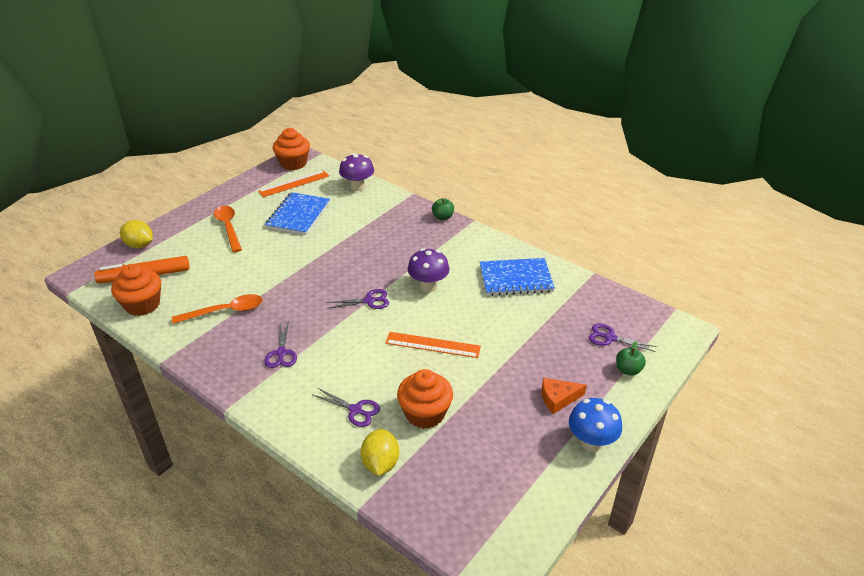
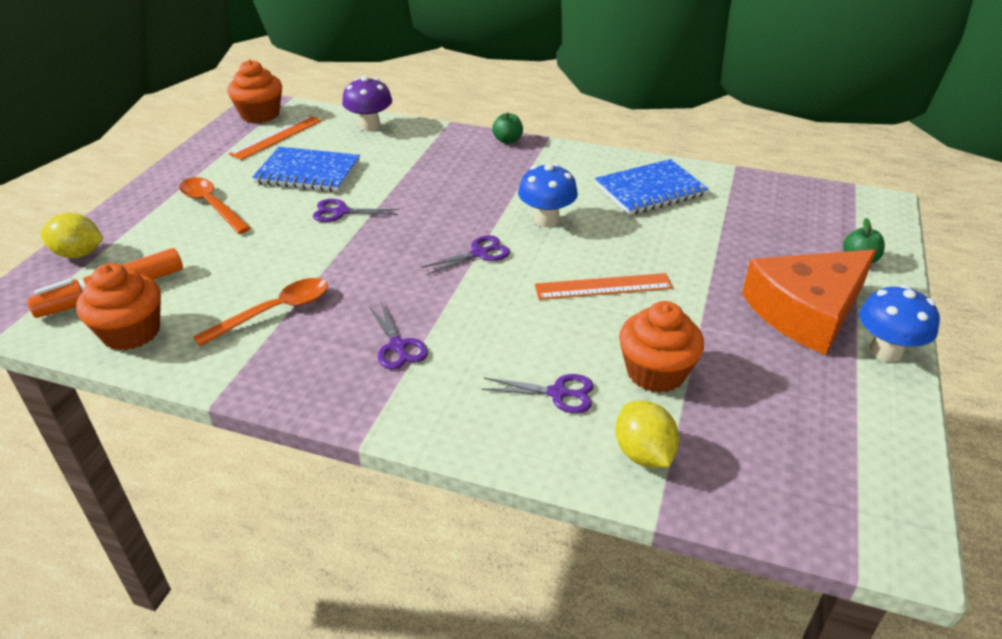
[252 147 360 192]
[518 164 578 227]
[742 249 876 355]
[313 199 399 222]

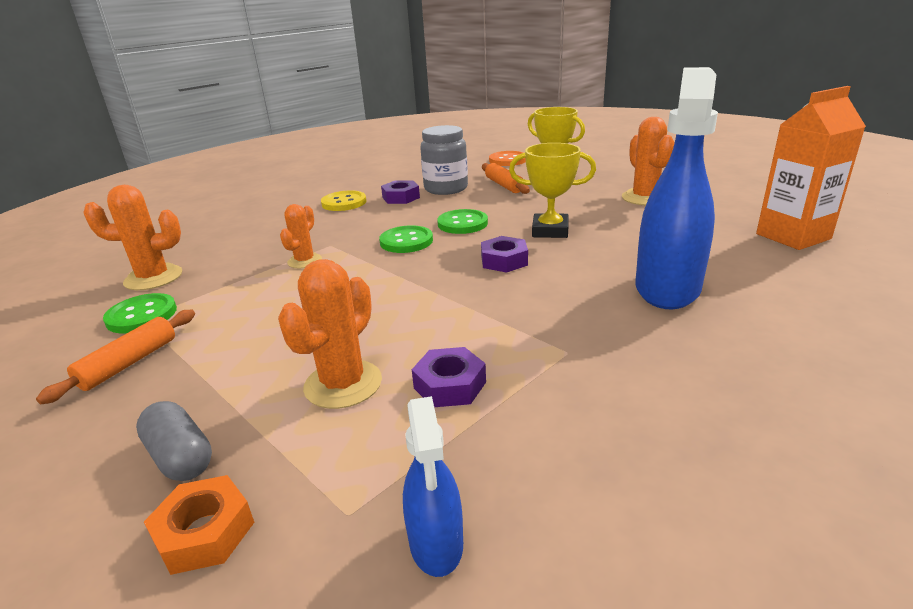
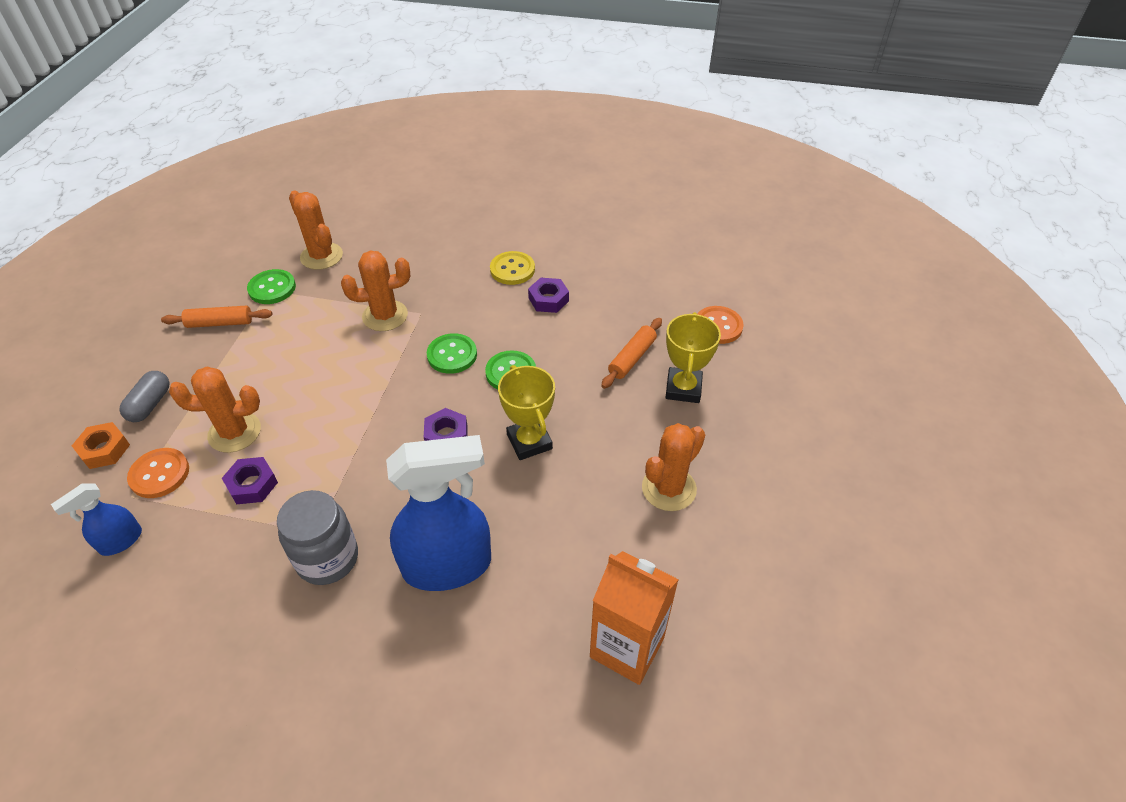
[341 250 410 331]
[277 490 358 585]
[127 448 189 498]

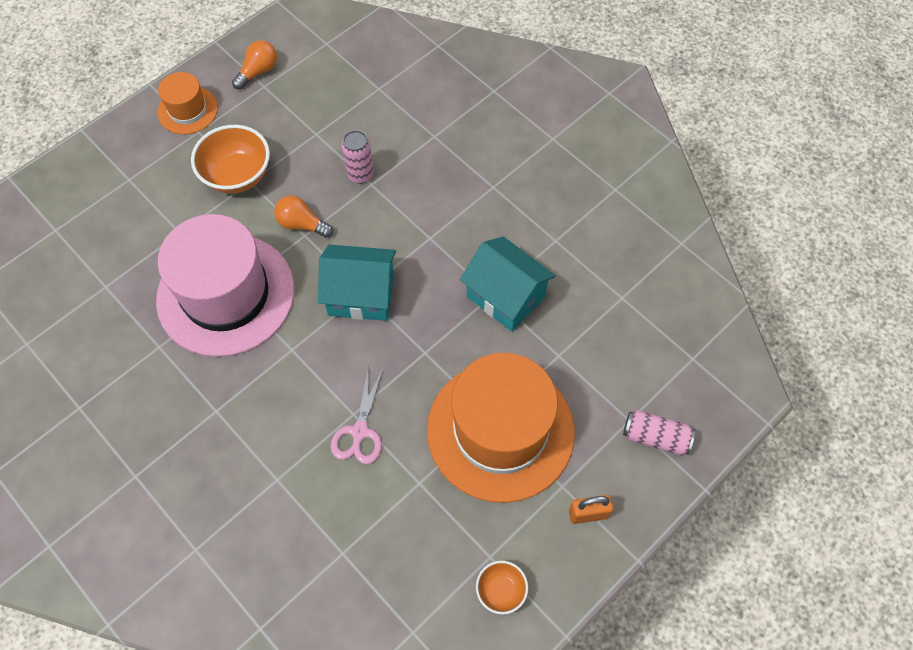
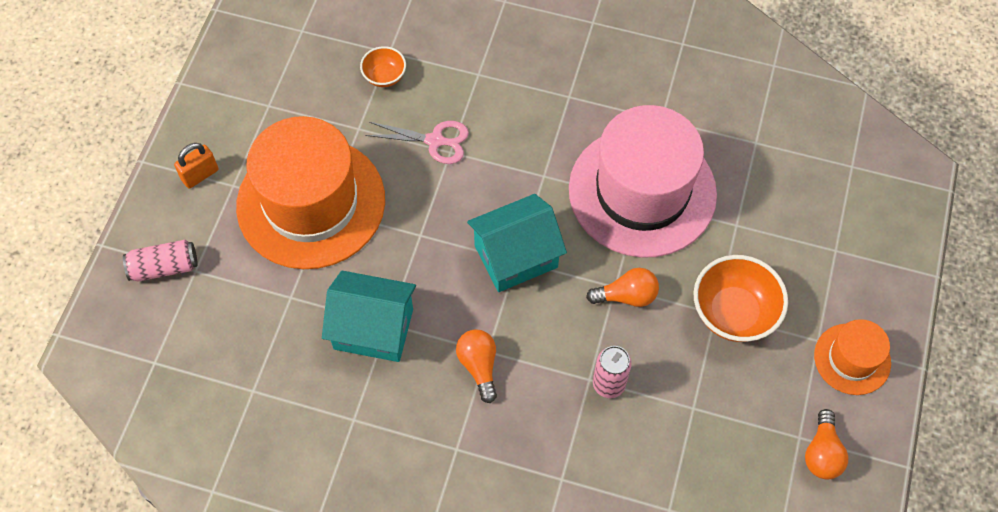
[365 121 469 164]
[360 46 406 87]
[456 329 497 403]

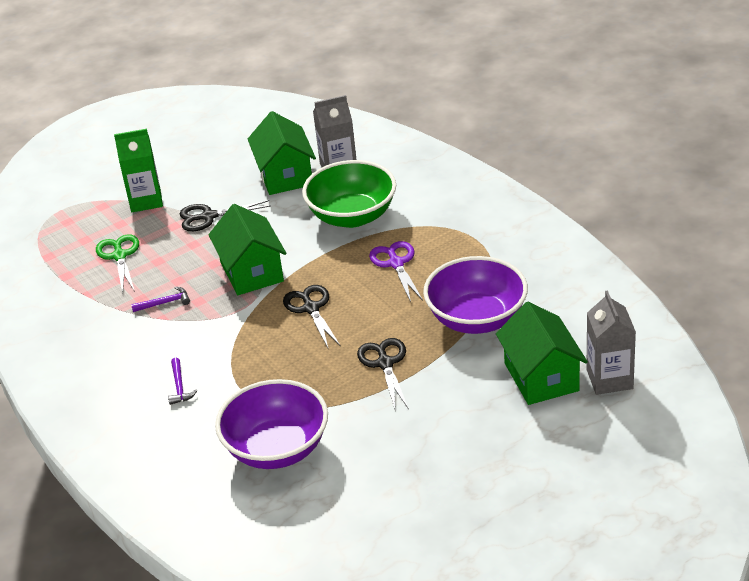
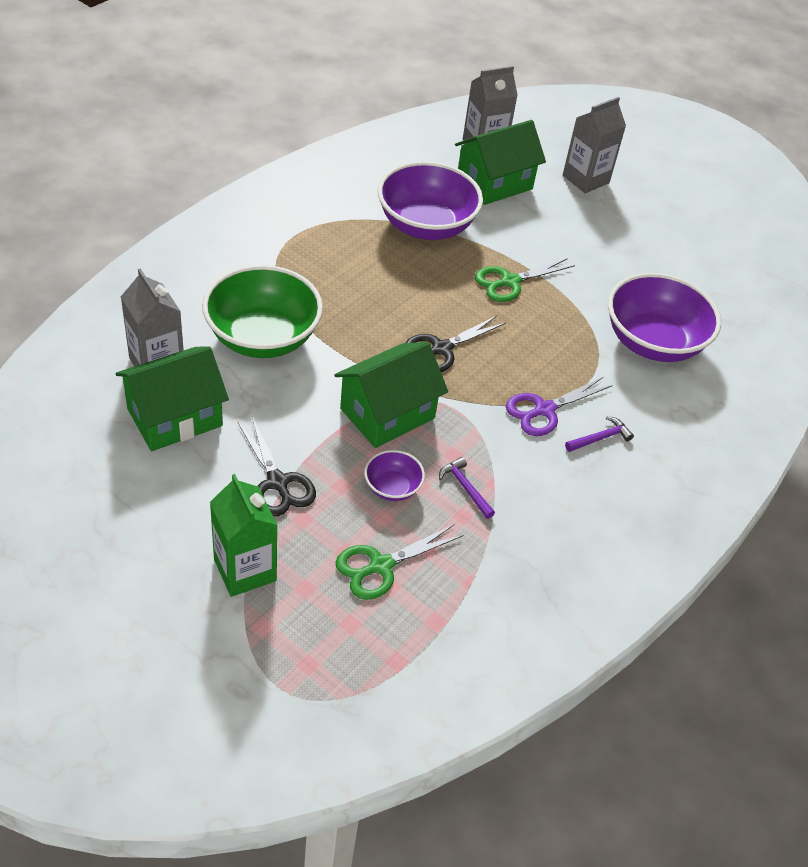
[475 258 575 302]
[506 377 613 436]
[364 450 425 501]
[563 97 626 193]

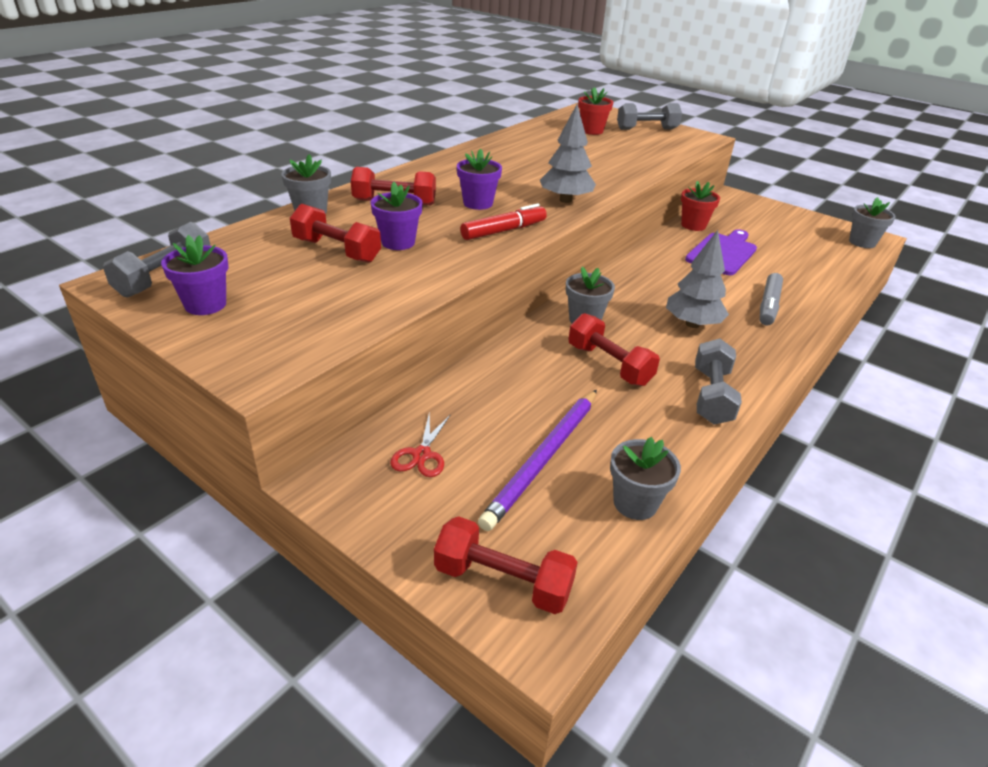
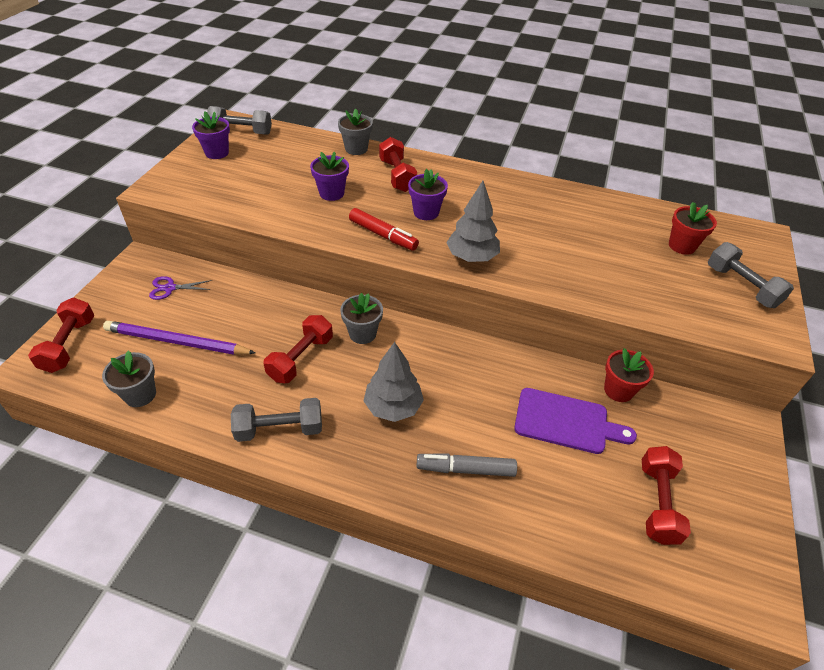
[642 446 691 545]
[149 276 212 300]
[849 197 896 248] (first image)

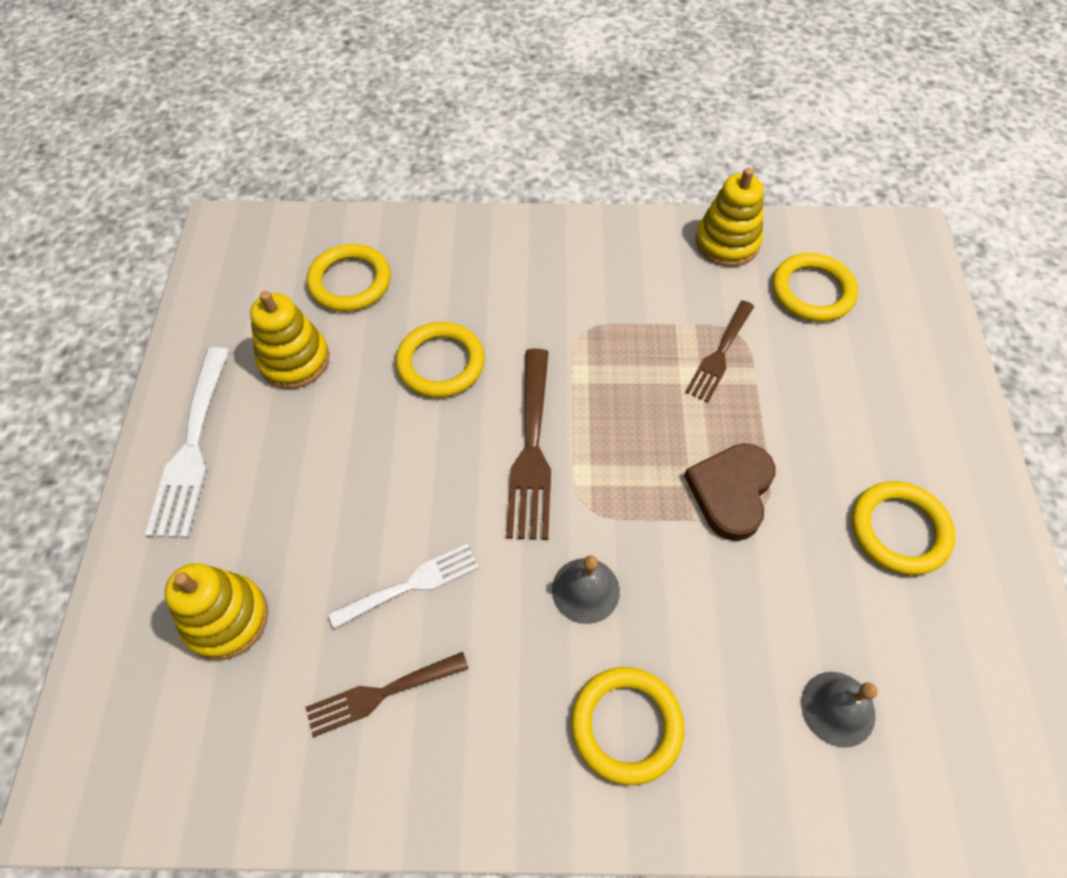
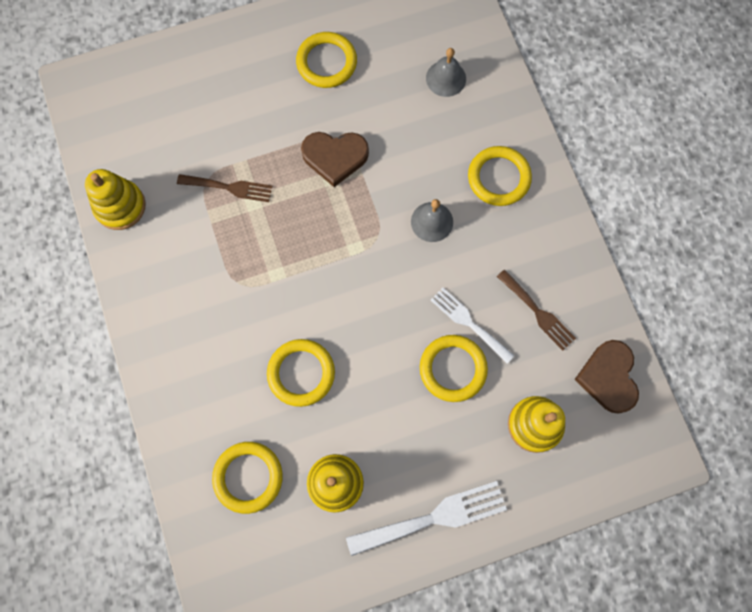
[506 349 551 540] (first image)
[420 335 488 402]
[574 340 639 414]

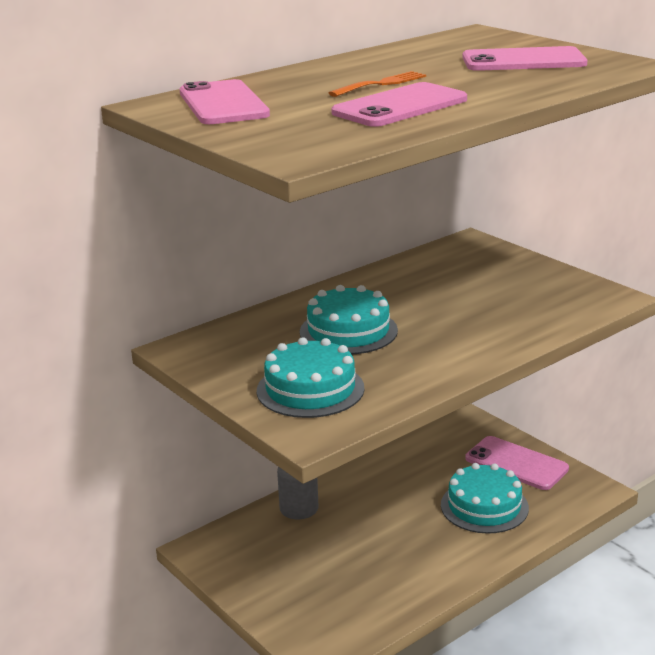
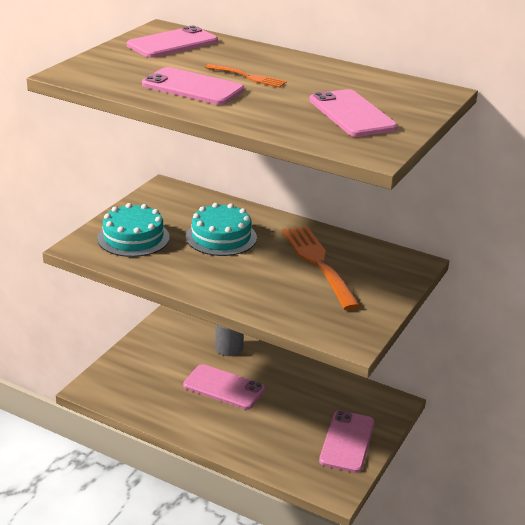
[441 463 529 534] (first image)
[183 364 265 410]
[282 226 361 310]

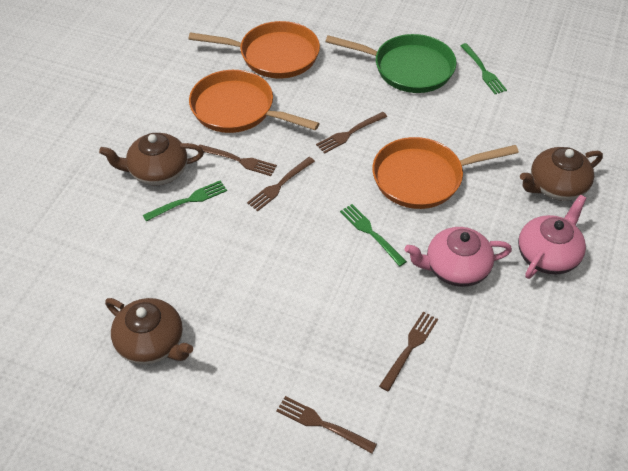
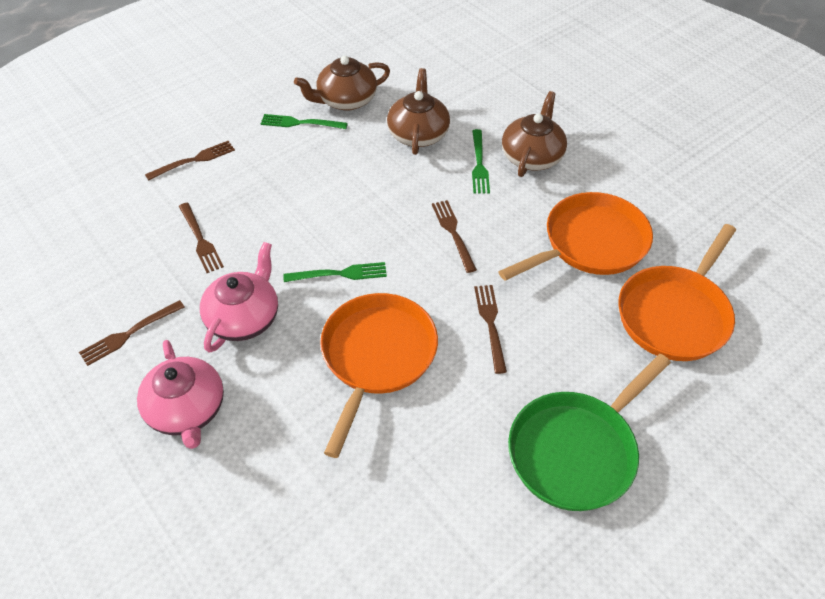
[79 300 185 366]
[261 114 348 129]
[387 68 450 155]

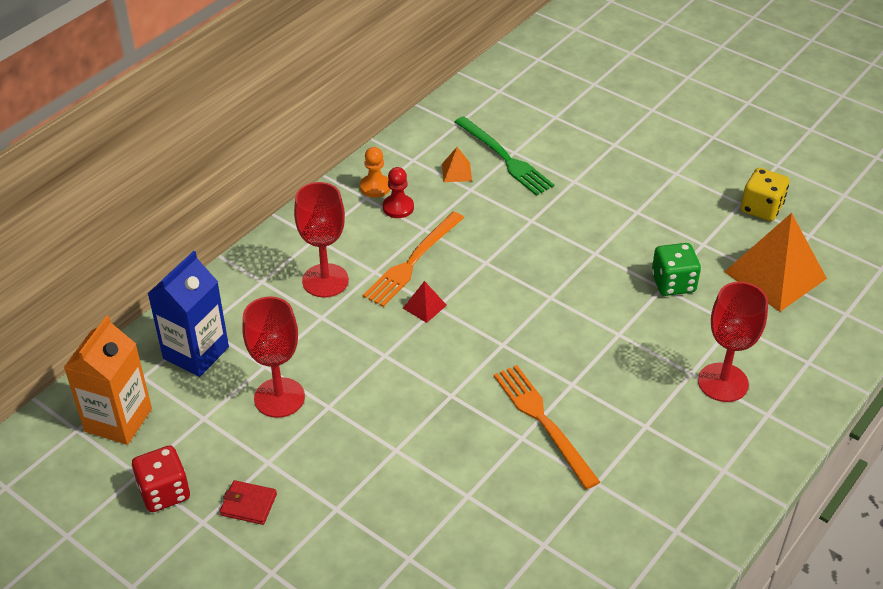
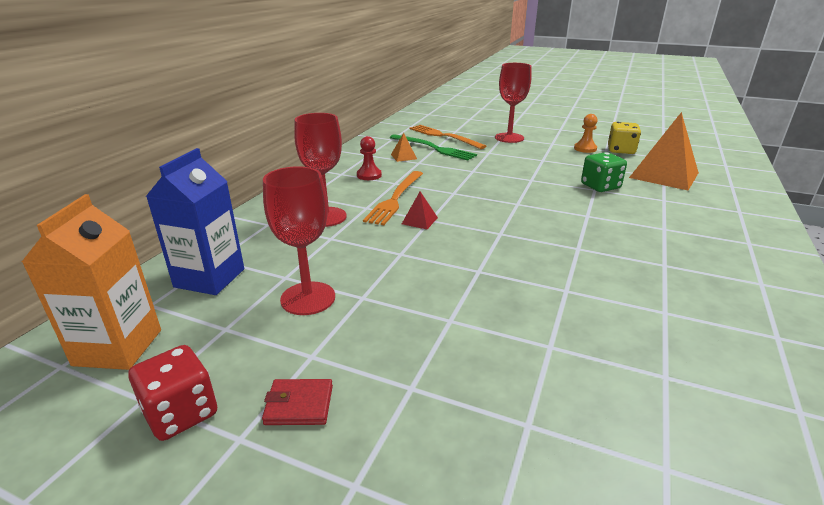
[574 114 598 153]
[410 125 486 149]
[495 63 531 143]

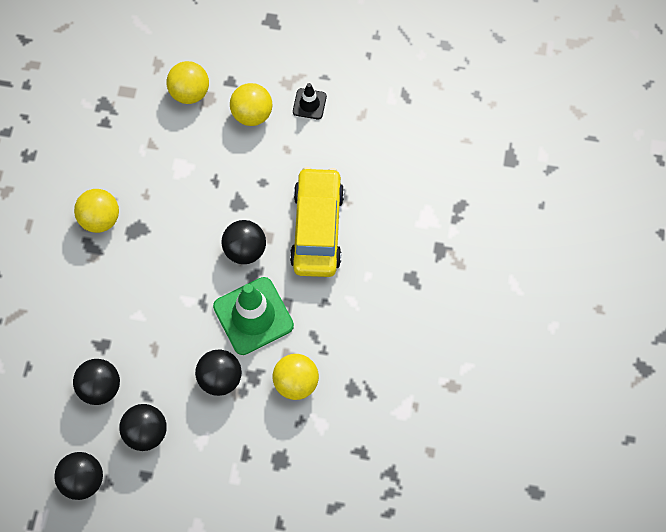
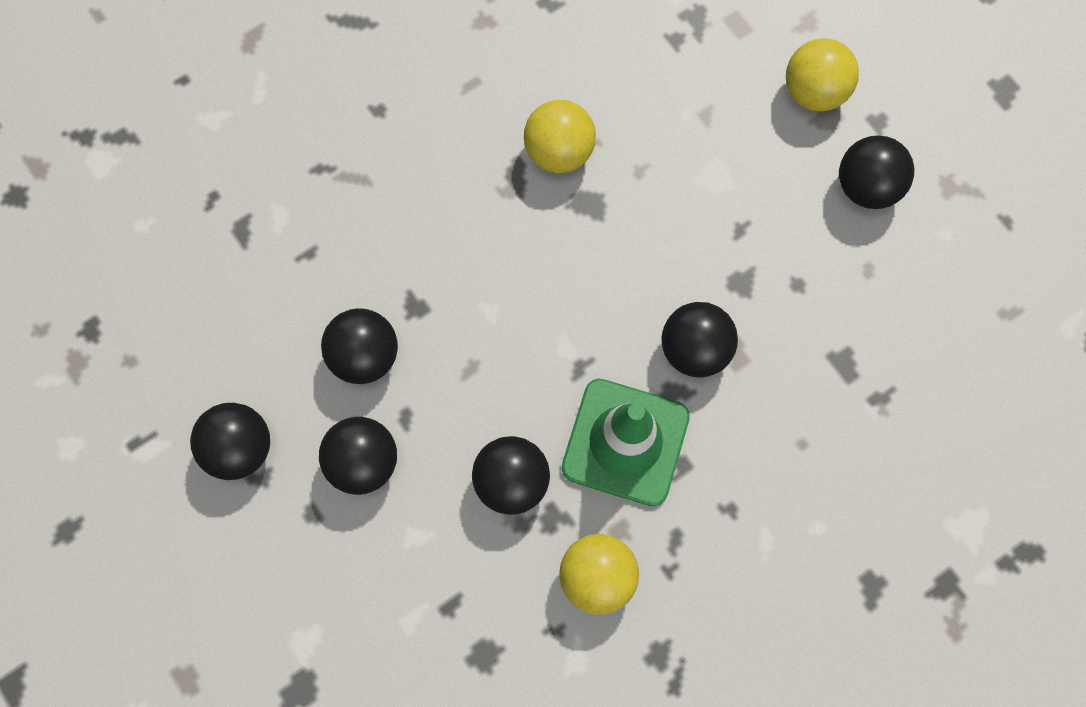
[839 136 914 209]
[290 167 344 277] (first image)
[293 83 327 119] (first image)

